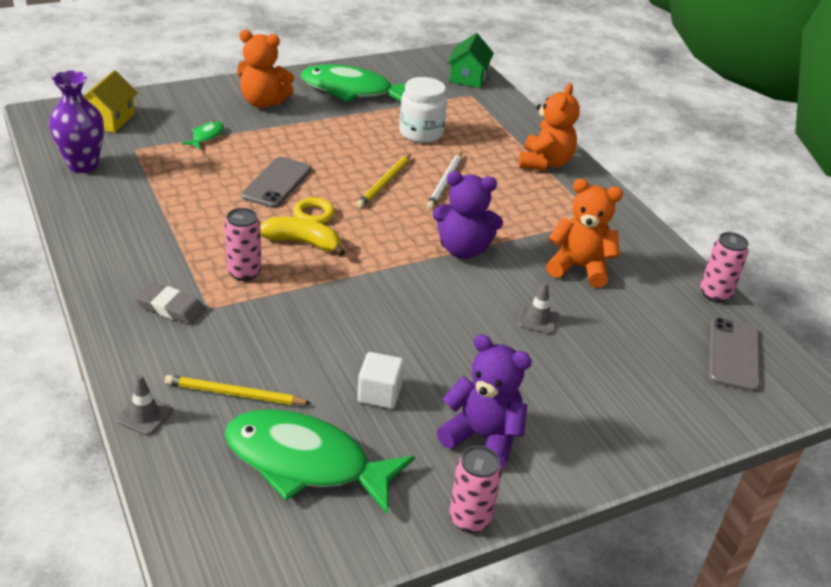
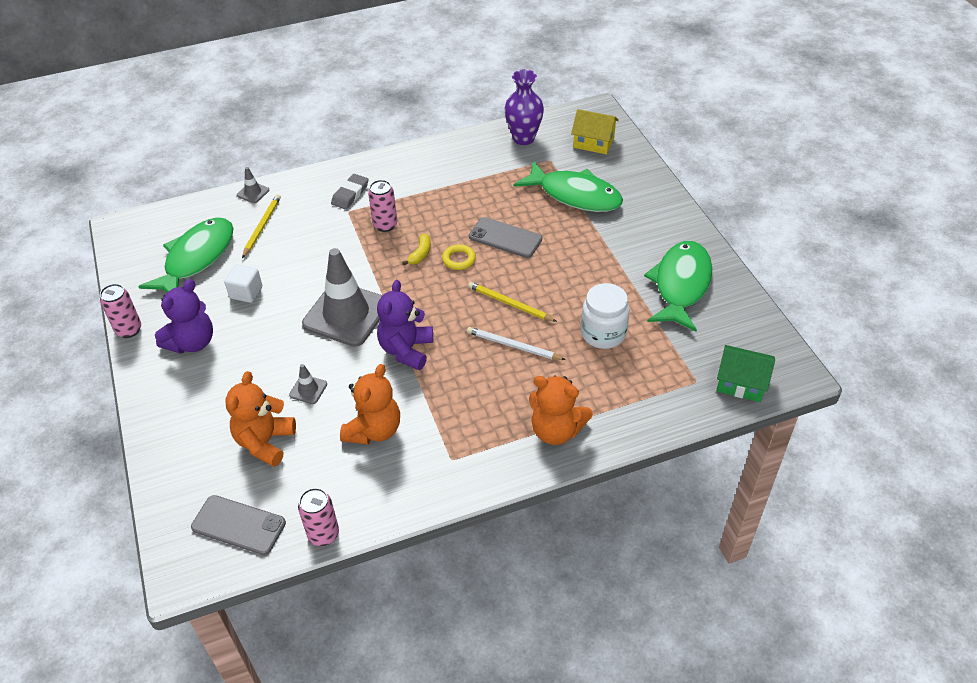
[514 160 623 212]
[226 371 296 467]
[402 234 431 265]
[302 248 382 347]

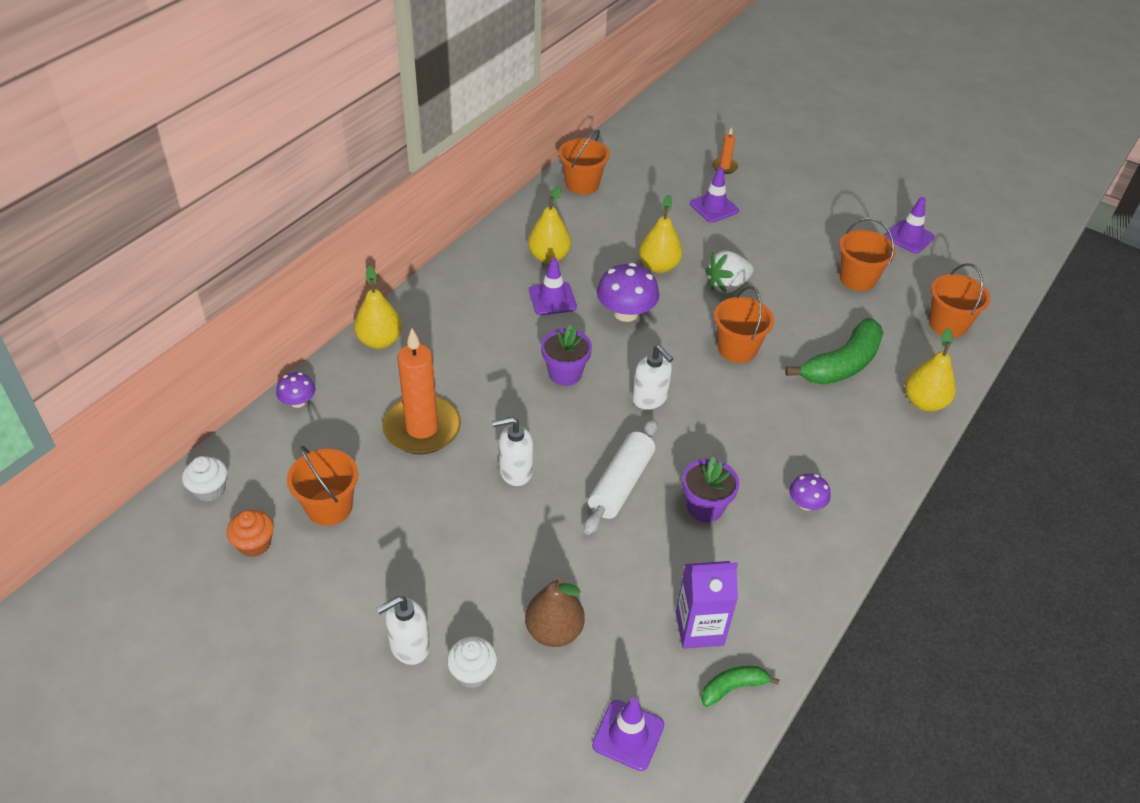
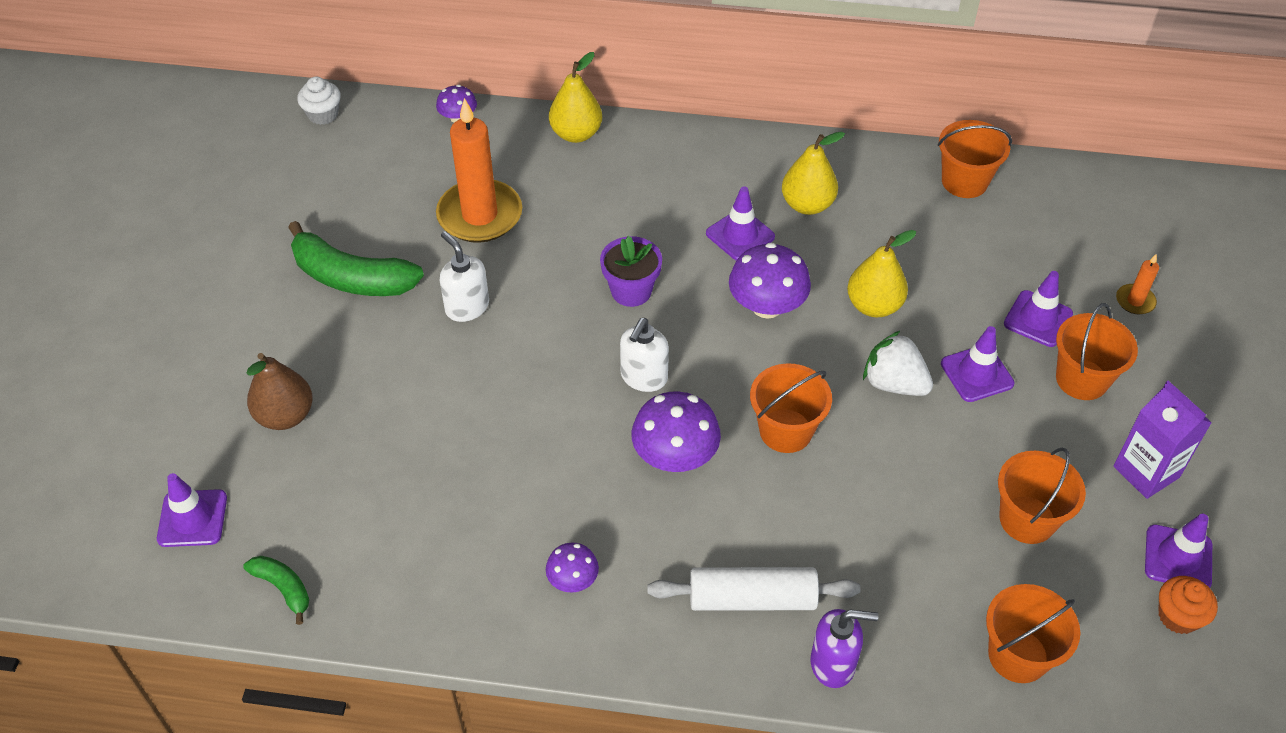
[1158 576 1218 634]
[1056 303 1138 400]
[376 596 430 665] (first image)
[447 637 497 688] (first image)
[647 567 861 611]
[1113 381 1212 499]
[682 456 739 522] (first image)
[288 221 424 296]
[810 609 878 688]
[631 392 721 472]
[941 326 1015 402]

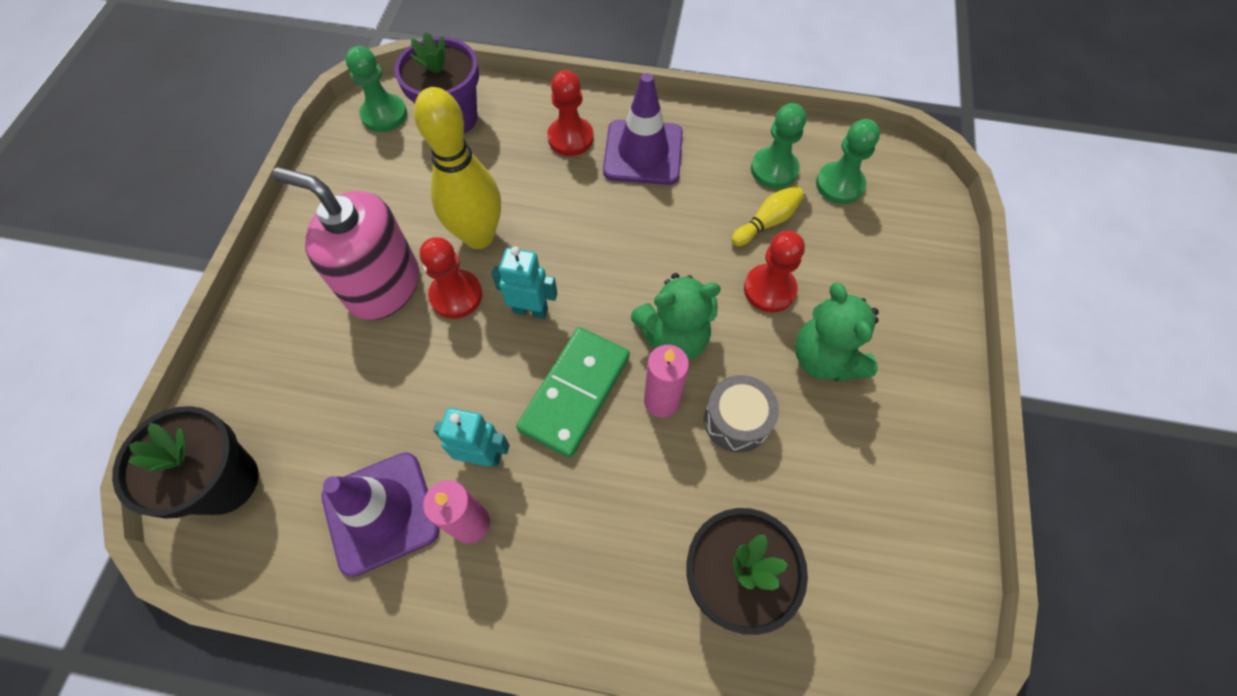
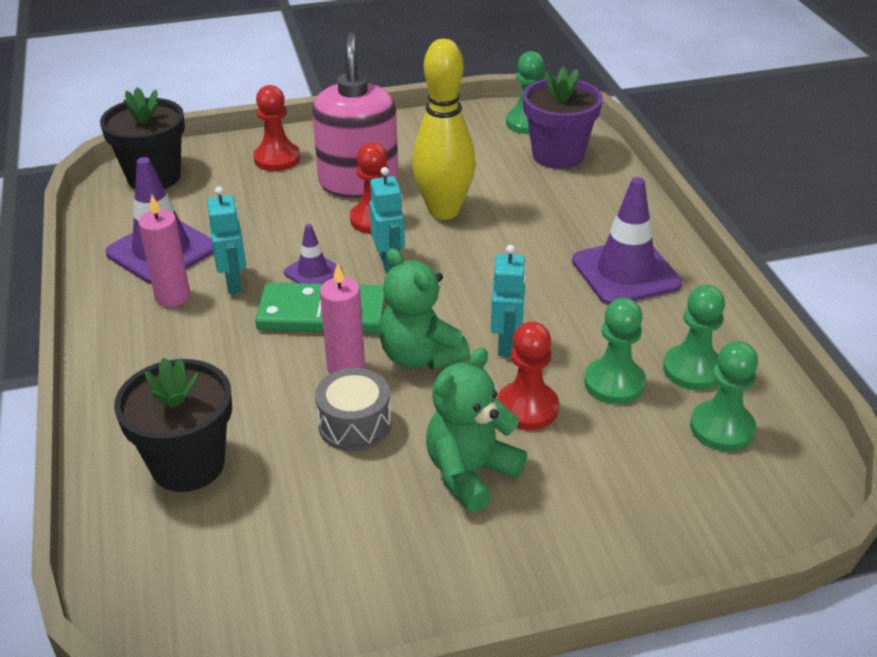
[253 85 300 171]
[584 298 646 404]
[284 224 342 284]
[491 245 527 357]

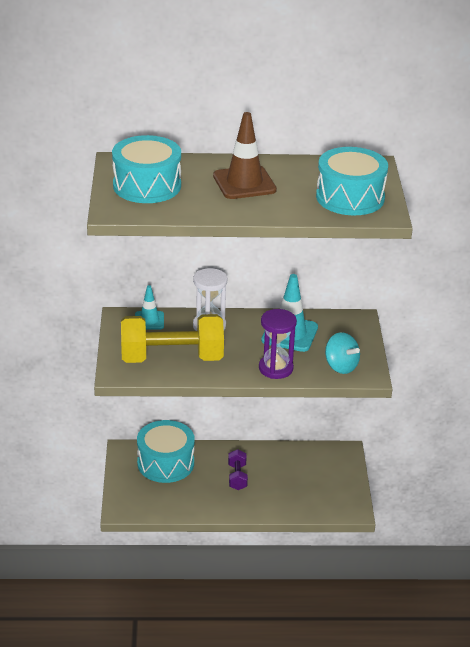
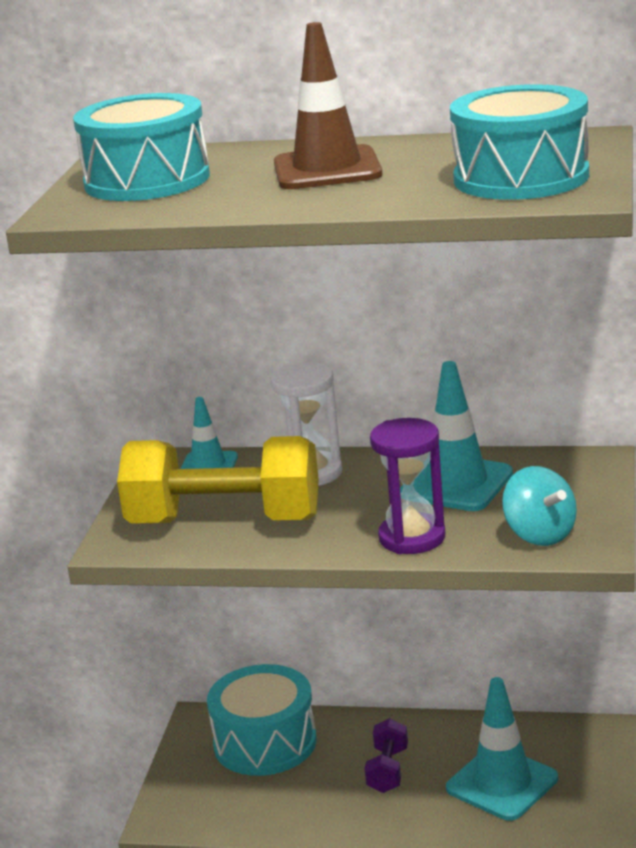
[446 677 558 821]

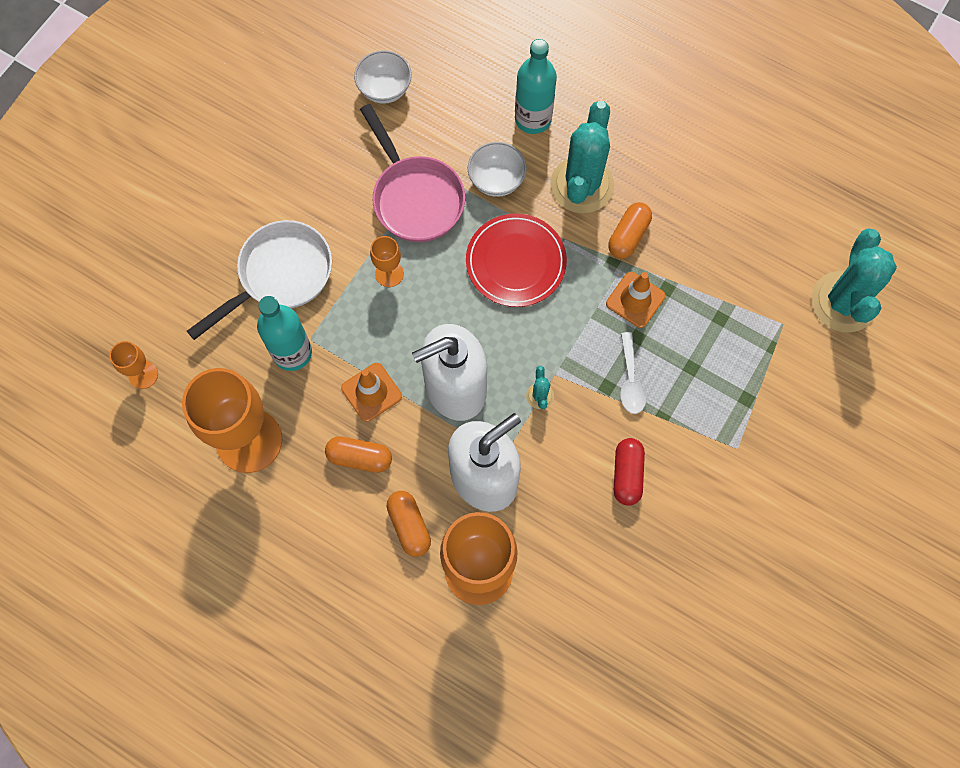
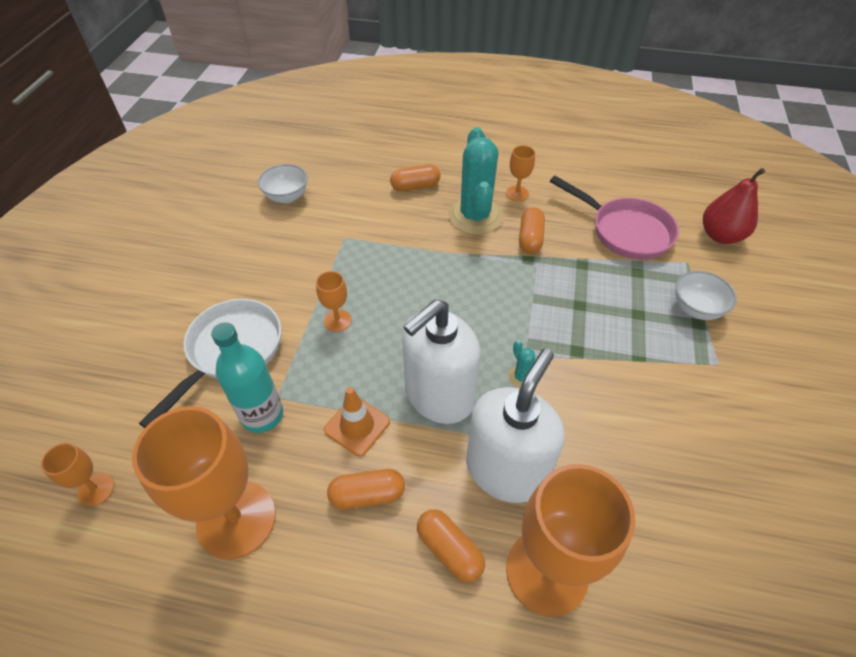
[550 176 679 260]
[466 214 567 307] (first image)
[675 271 737 320]
[390 164 441 191]
[606 272 665 328] (first image)
[614 438 645 506] (first image)
[620 332 646 414] (first image)
[703 168 765 244]
[506 145 535 201]

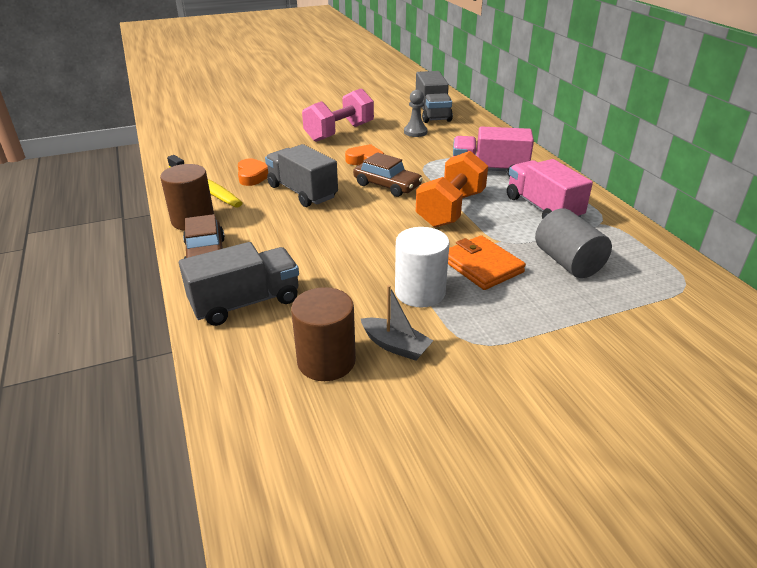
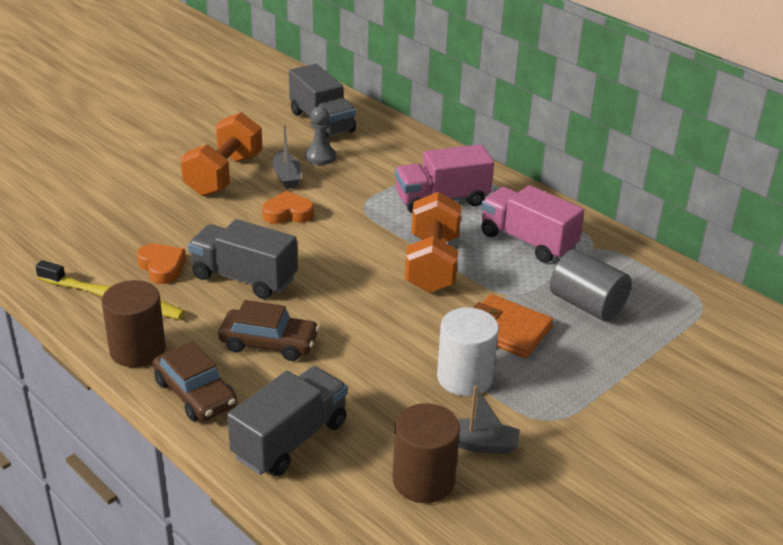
[181 112 262 197]
[218 300 320 361]
[272 124 301 189]

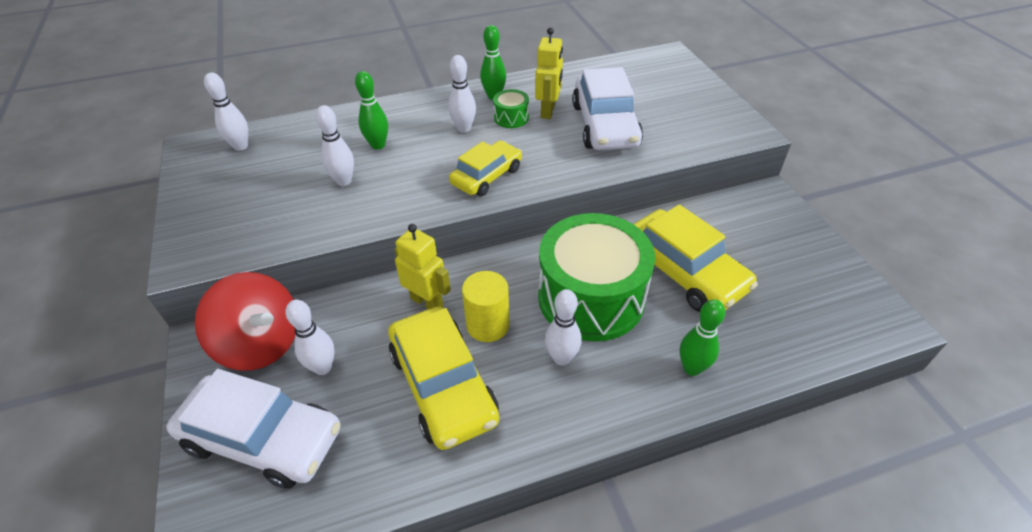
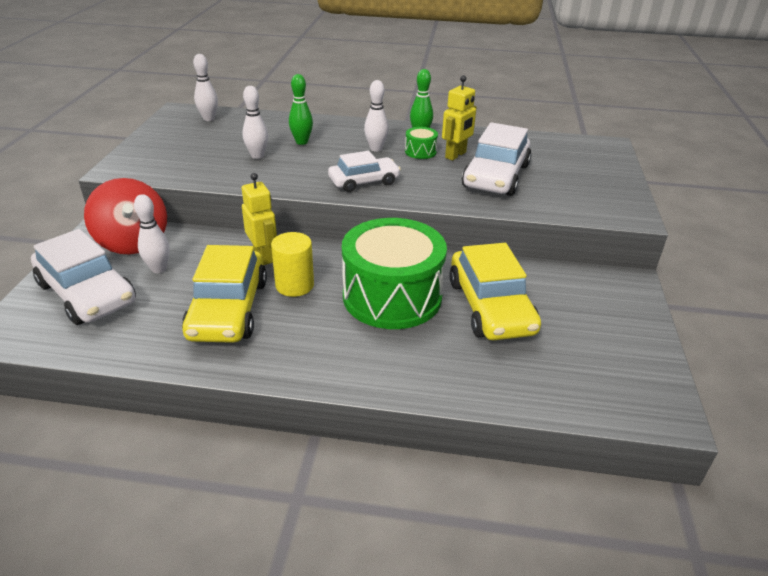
[328 151 401 192]
[545 289 582 365] (first image)
[680 299 725 376] (first image)

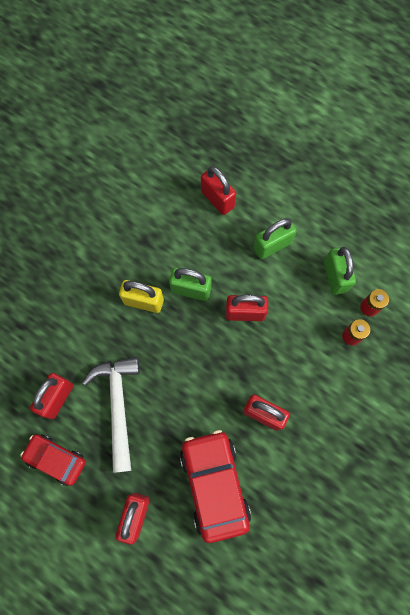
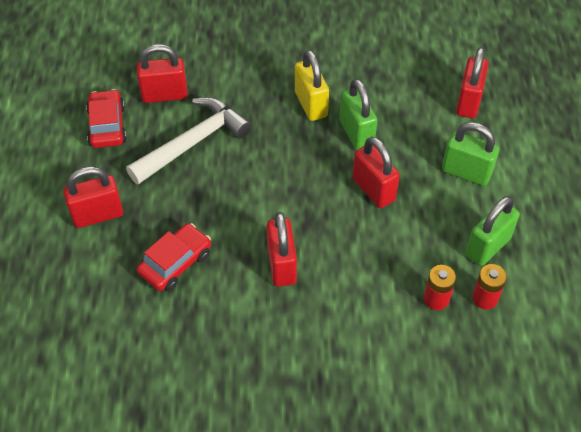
[137 223 211 291]

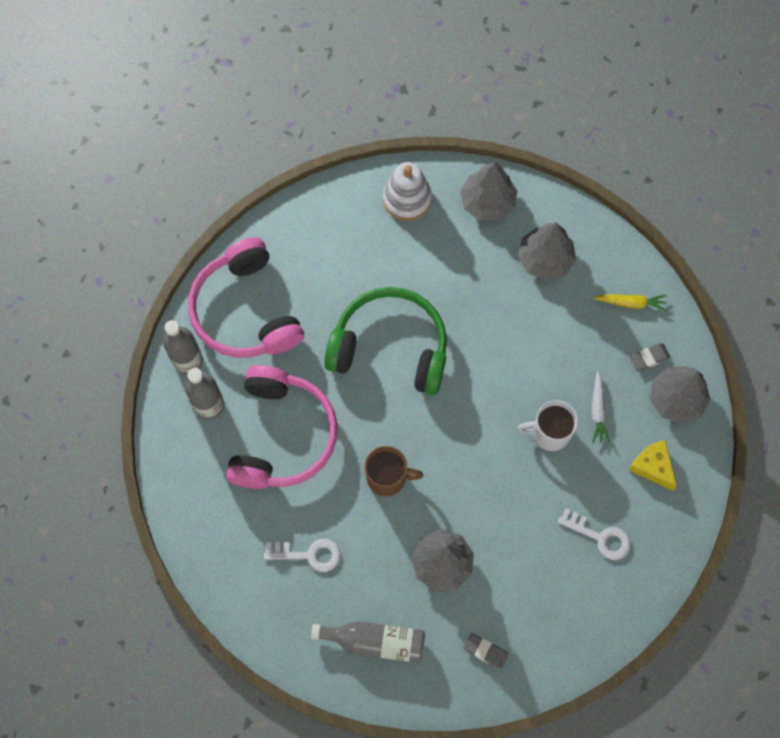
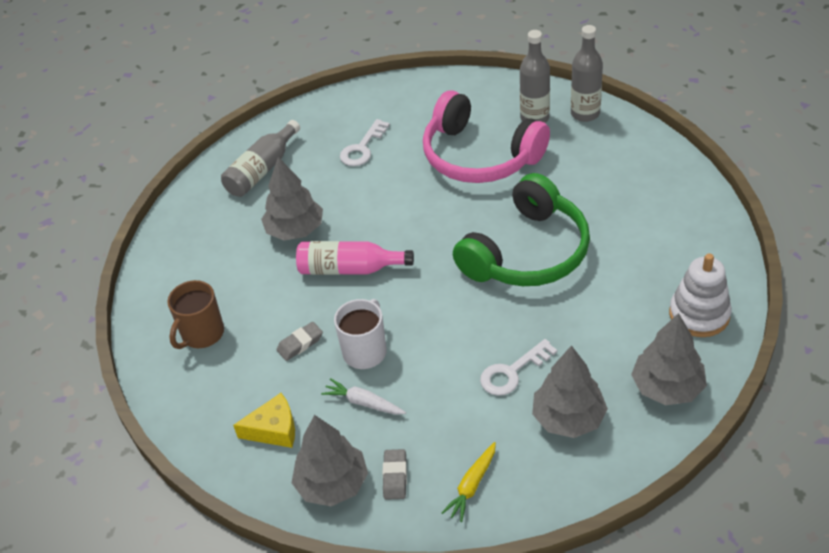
[188 237 304 358] (first image)
[167 280 224 349]
[277 322 323 361]
[480 339 557 396]
[296 241 414 275]

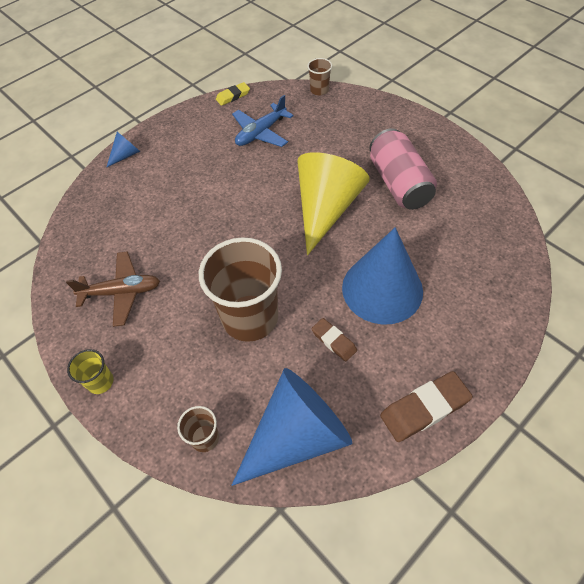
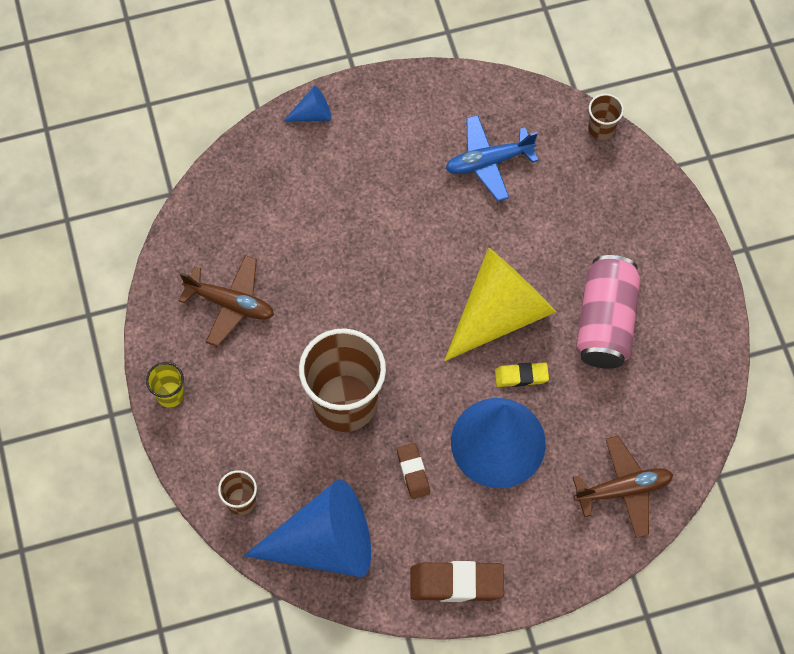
[495 363 549 387]
[573 436 673 538]

